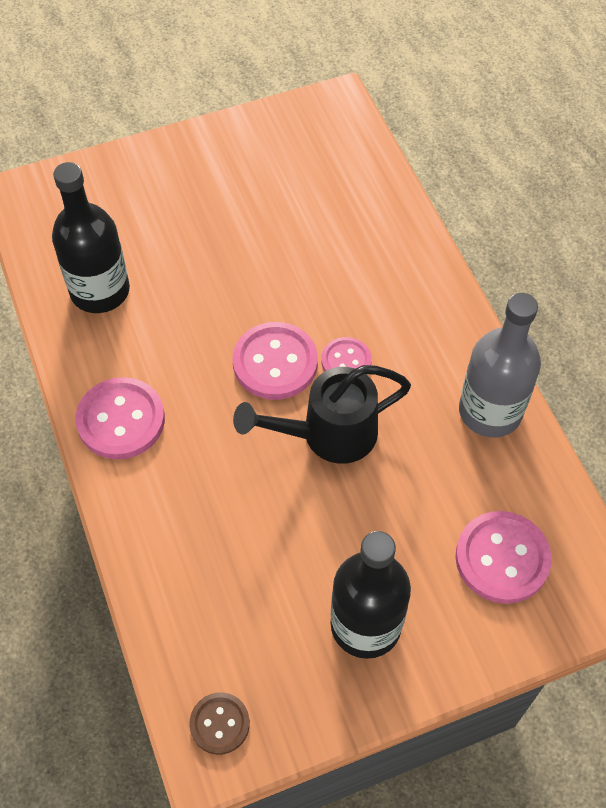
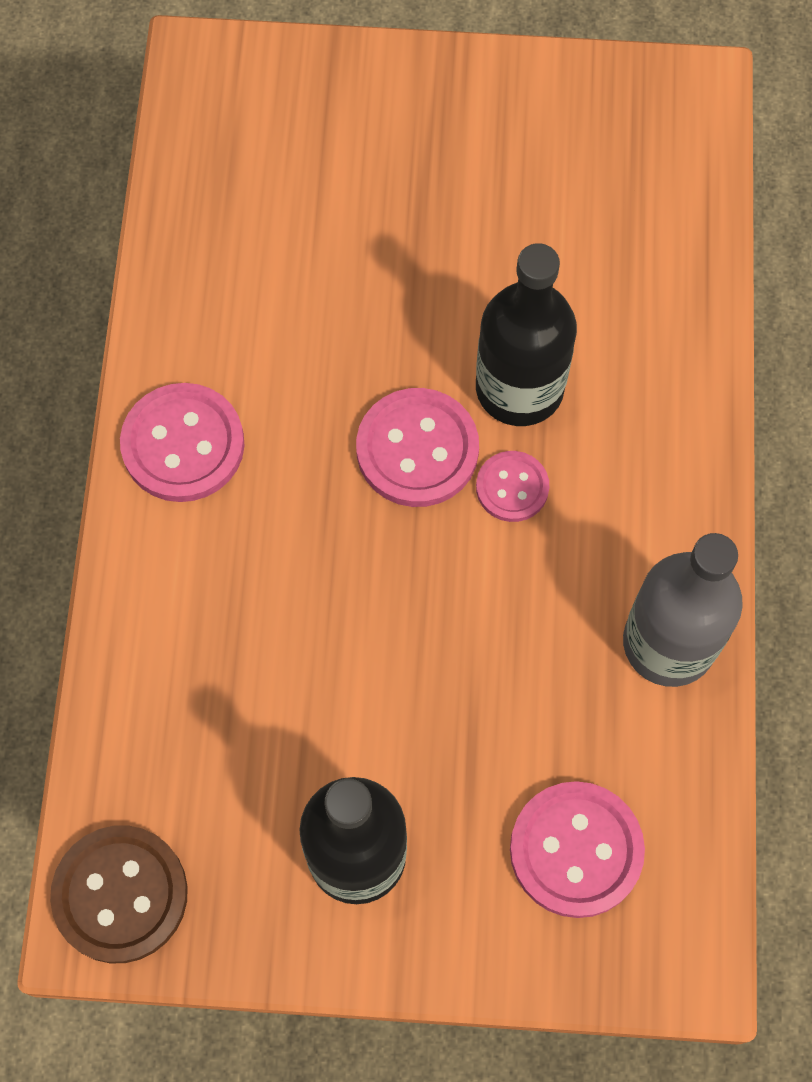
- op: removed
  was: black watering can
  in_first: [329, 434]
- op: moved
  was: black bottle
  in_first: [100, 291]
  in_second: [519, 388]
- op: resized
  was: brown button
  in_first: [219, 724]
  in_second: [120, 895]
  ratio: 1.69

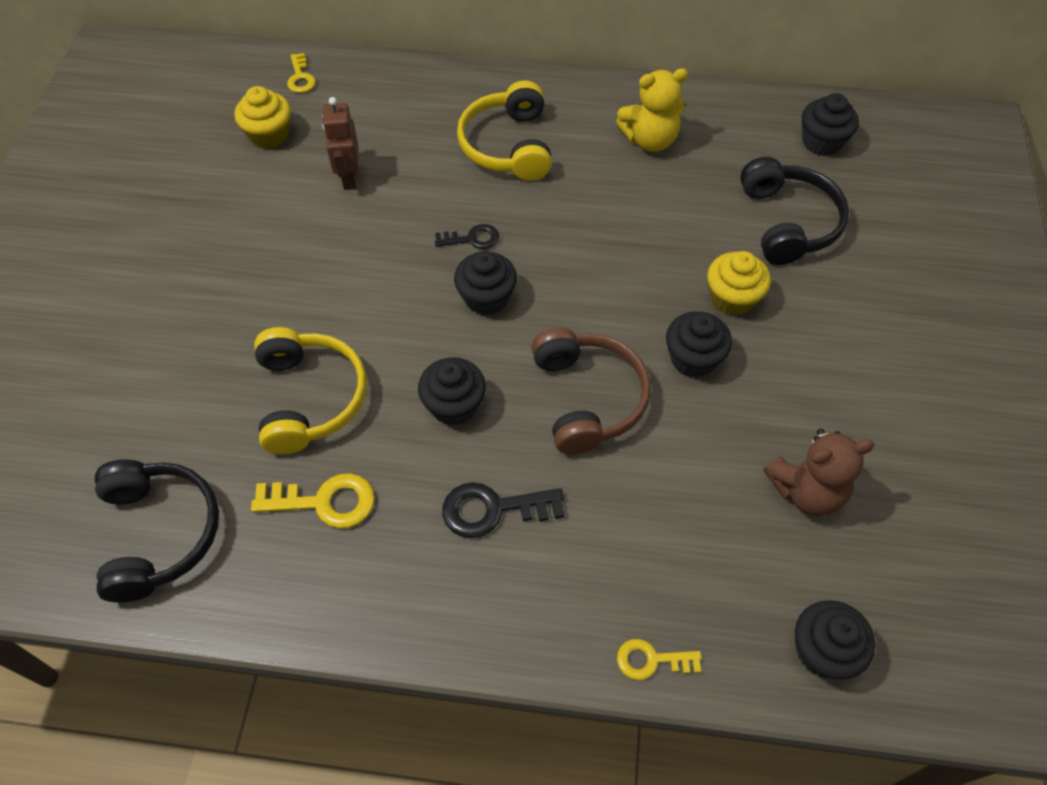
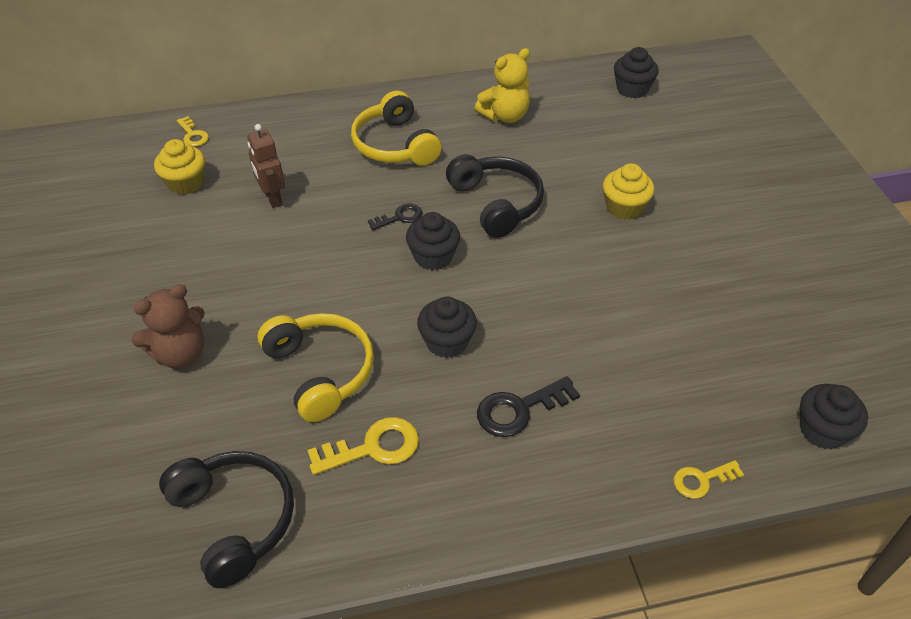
- op: removed
  was: brown headphones
  in_first: [587, 398]
- op: removed
  was: black cupcake
  in_first: [693, 358]
- op: moved
  was: black headphones
  in_first: [788, 222]
  in_second: [496, 203]
- op: moved
  was: brown teddy bear
  in_first: [806, 491]
  in_second: [180, 354]

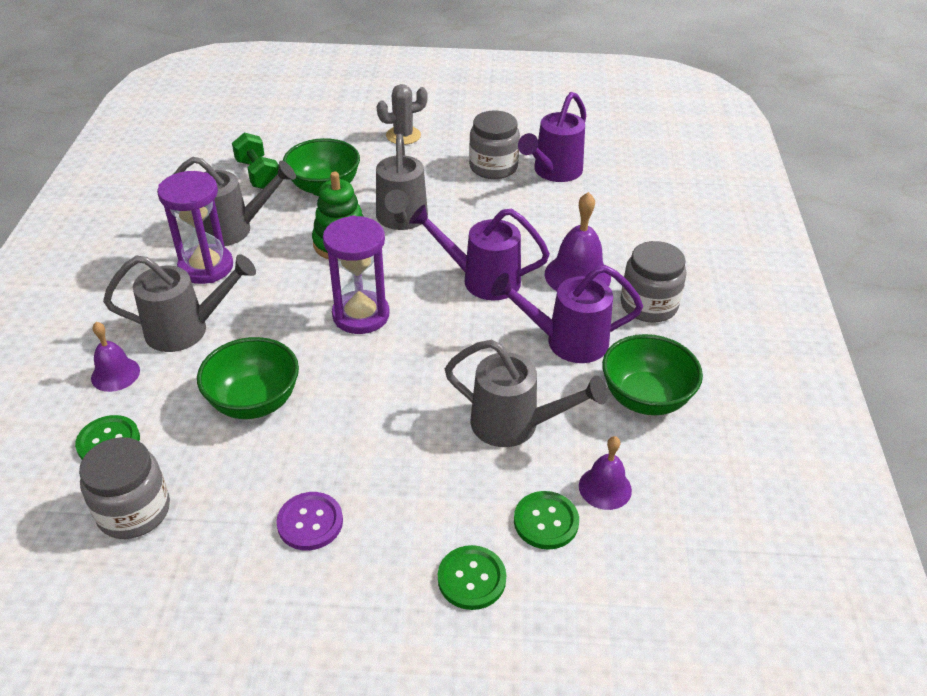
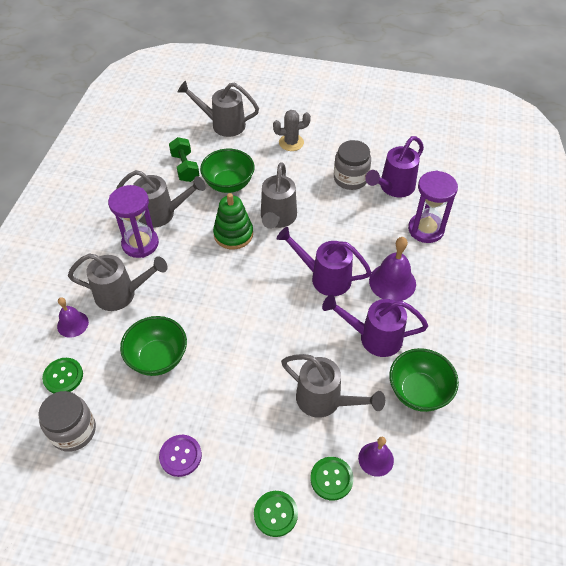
- op: removed
  was: grey jar
  in_first: [648, 305]
- op: added
  now: grey watering can
  in_second: [223, 124]
- op: moved
  was: purple hourglass
  in_first: [361, 315]
  in_second: [426, 229]

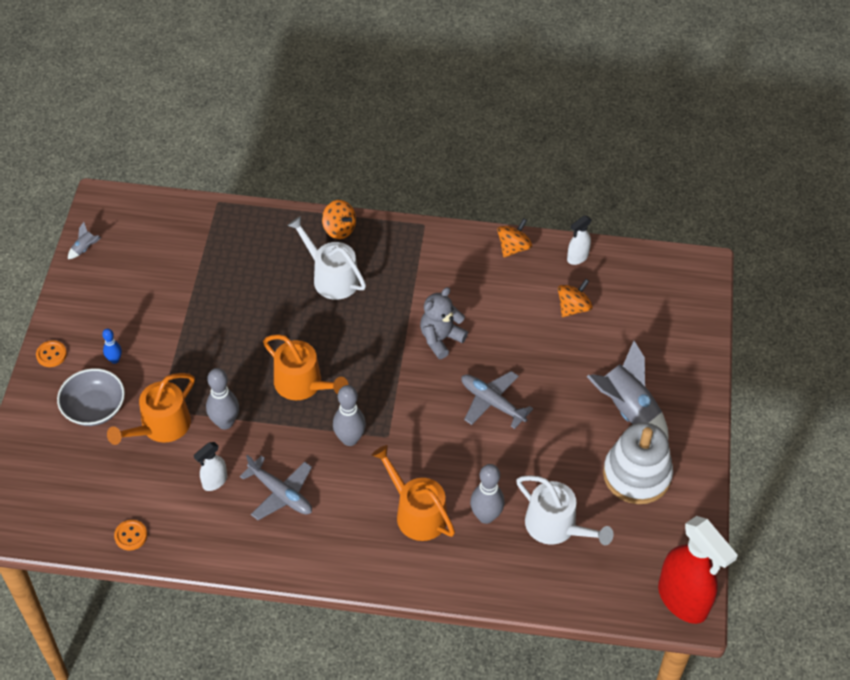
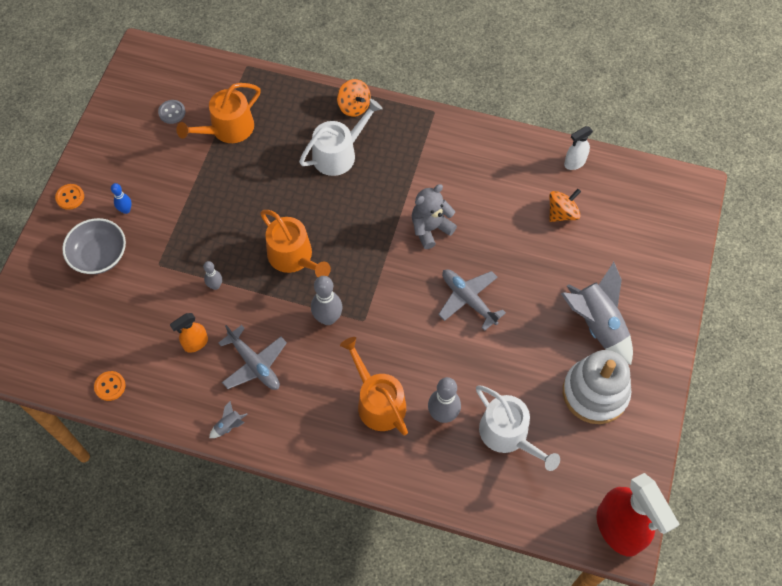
- op: removed
  was: orange spinning top
  in_first: [513, 247]
- op: added
  now: grey button
  in_second: [172, 112]
- op: moved
  was: grey rocket
  in_first: [85, 249]
  in_second: [229, 426]
- op: moved
  was: orange watering can
  in_first: [161, 426]
  in_second: [228, 129]
- op: recoloured
  was: white spray bottle
  now: orange spray bottle
  in_first: [214, 482]
  in_second: [195, 343]
- op: turned
  was: white watering can
  in_first: [331, 277]
  in_second: [338, 154]
  clockwise: 90
- op: resized
  was: grey bowling pin
  in_first: [225, 422]
  in_second: [215, 286]
  ratio: 0.58

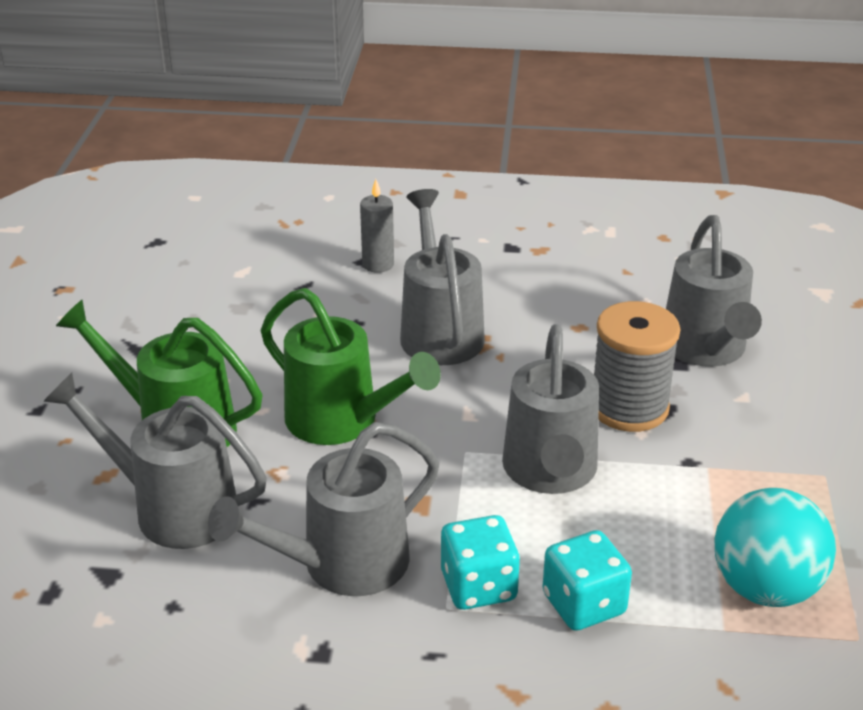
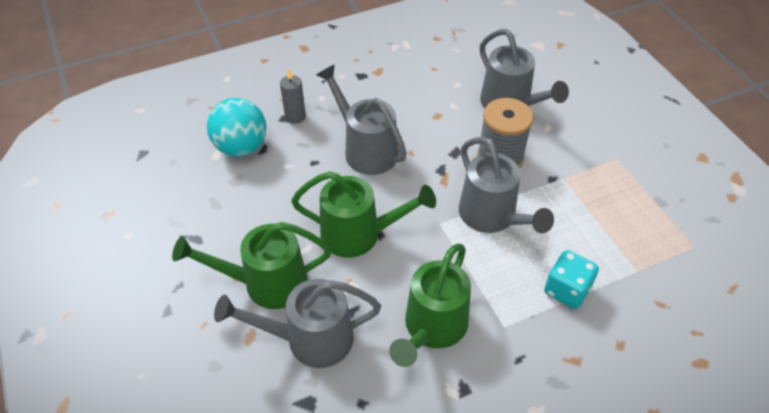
- op: removed
  was: turquoise dice
  in_first: [478, 586]
- op: moved
  was: turquoise ball
  in_first: [765, 588]
  in_second: [241, 147]
- op: recoloured
  was: grey watering can
  now: green watering can
  in_first: [340, 565]
  in_second: [432, 329]

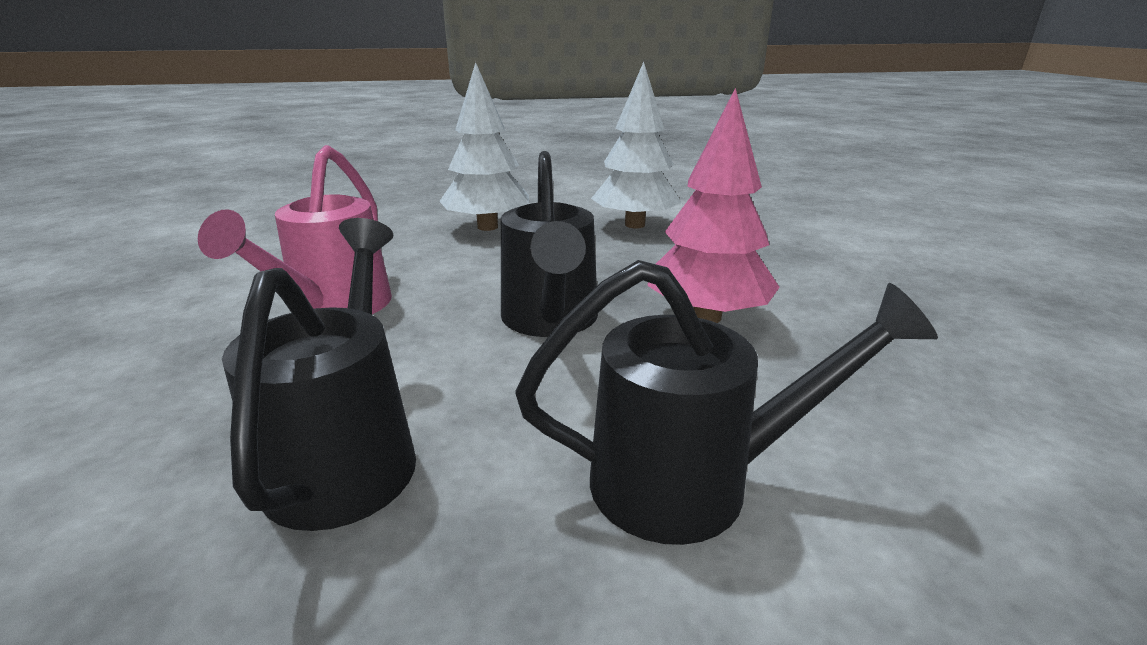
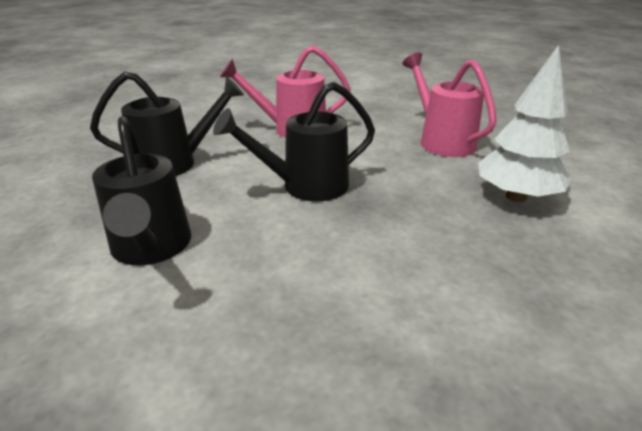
- op: removed
  was: pink tree
  in_first: [706, 317]
- op: replaced
  was: white tree
  now: pink watering can
  in_first: [487, 227]
  in_second: [441, 141]

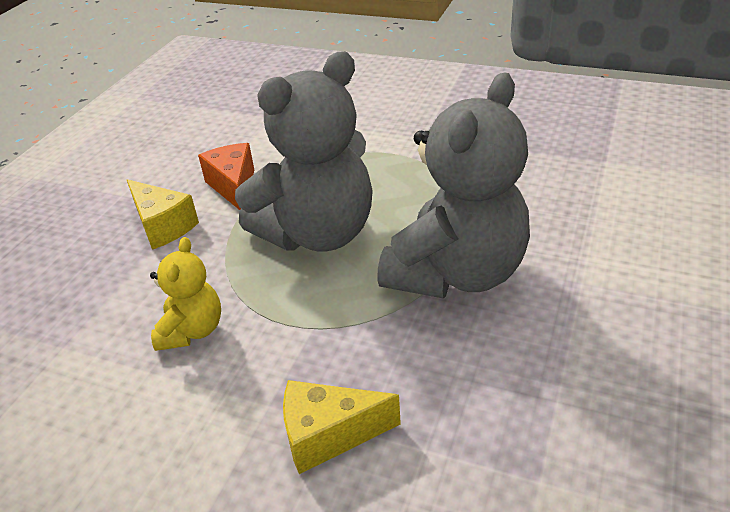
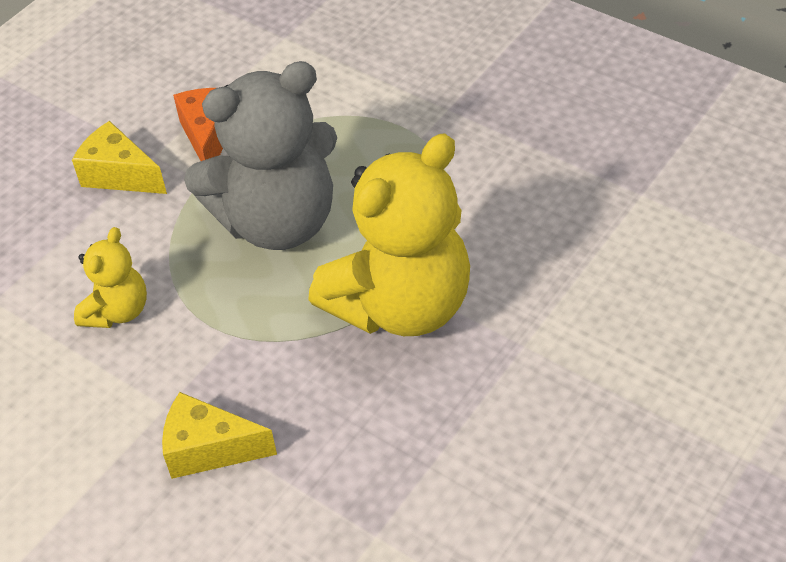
- op: recoloured
  was: grey teddy bear
  now: yellow teddy bear
  in_first: [456, 273]
  in_second: [401, 305]
- op: turned
  was: yellow cheese
  in_first: [163, 226]
  in_second: [120, 175]
  clockwise: 150

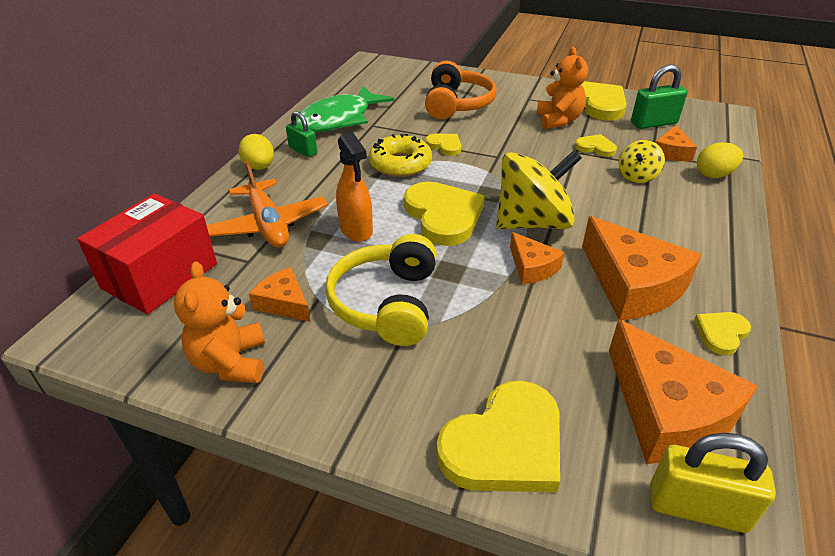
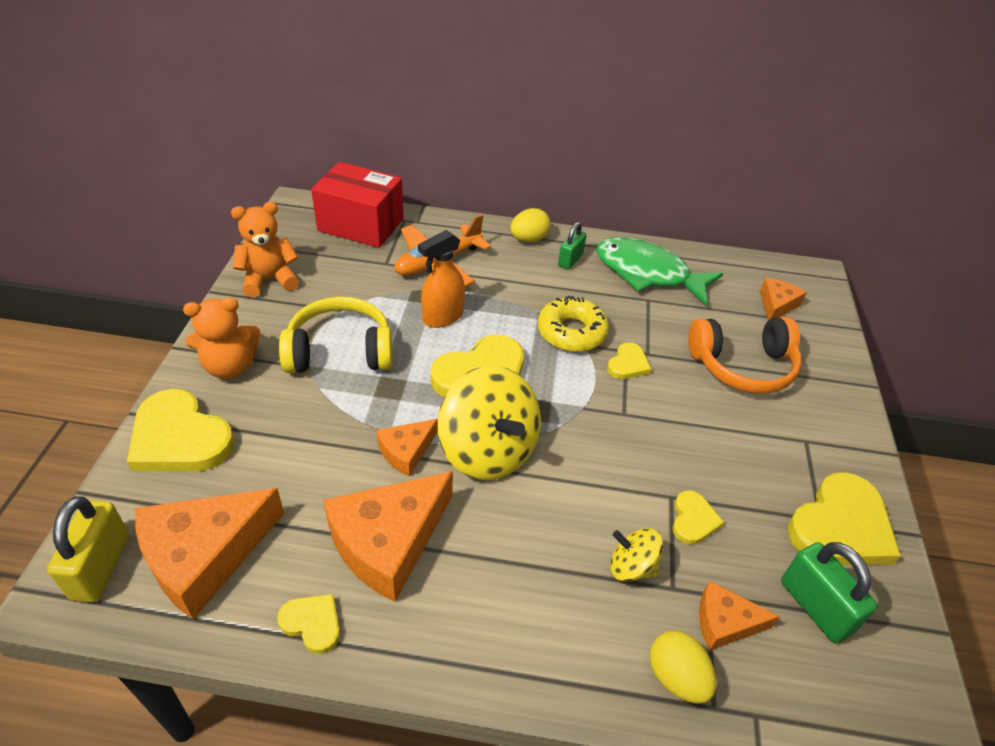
- op: moved
  was: orange cheese
  in_first: [284, 303]
  in_second: [776, 305]
- op: moved
  was: orange teddy bear
  in_first: [558, 120]
  in_second: [230, 366]

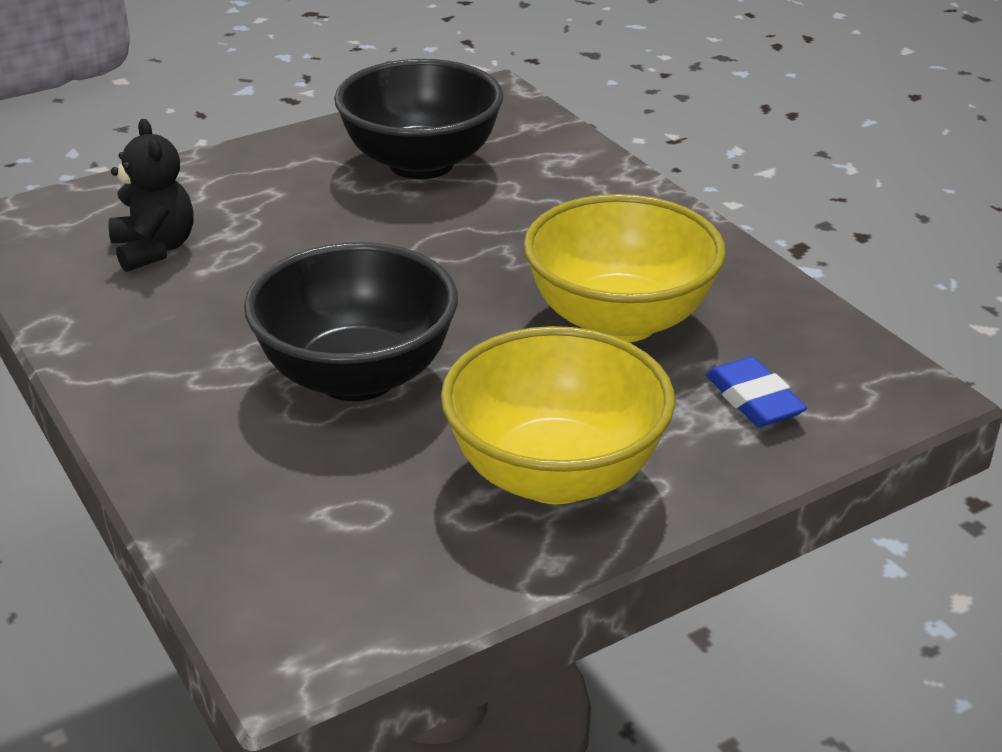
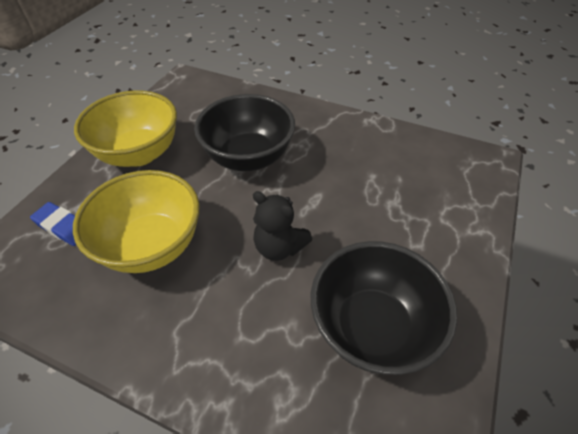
- op: moved
  was: black teddy bear
  in_first: [154, 249]
  in_second: [279, 247]

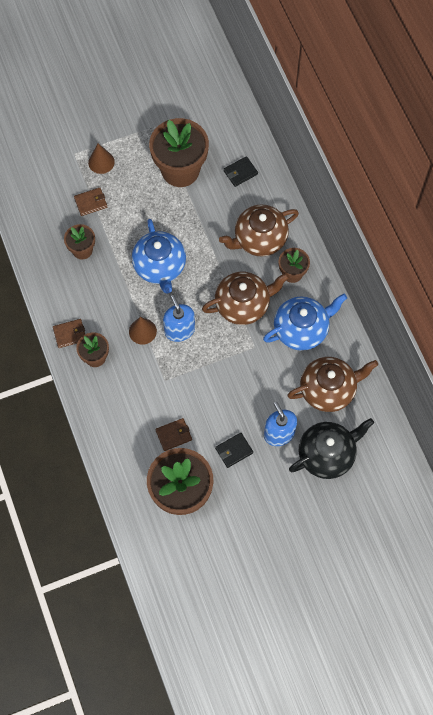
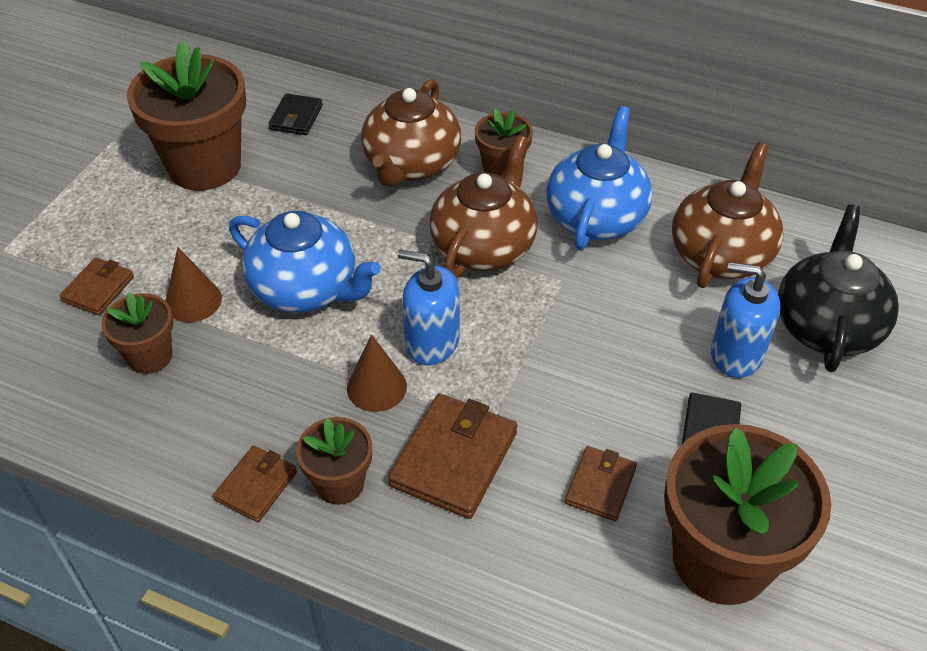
- op: added
  now: brown wallet
  in_second: [453, 459]
- op: moved
  was: brown cone
  in_first: [101, 162]
  in_second: [193, 301]

